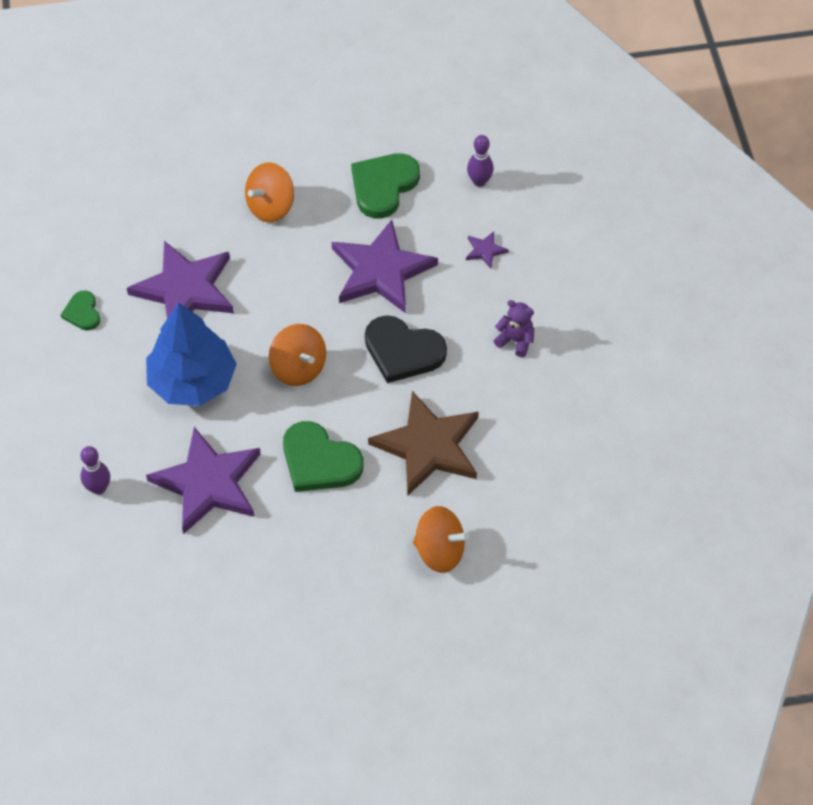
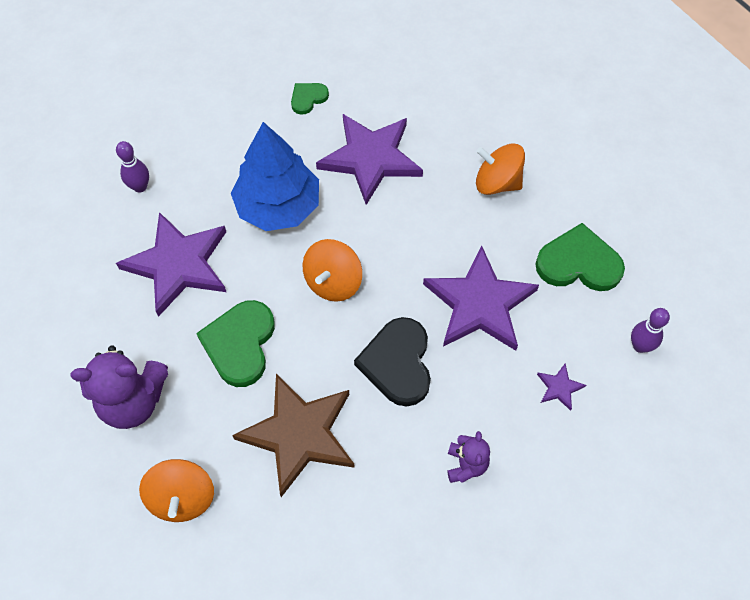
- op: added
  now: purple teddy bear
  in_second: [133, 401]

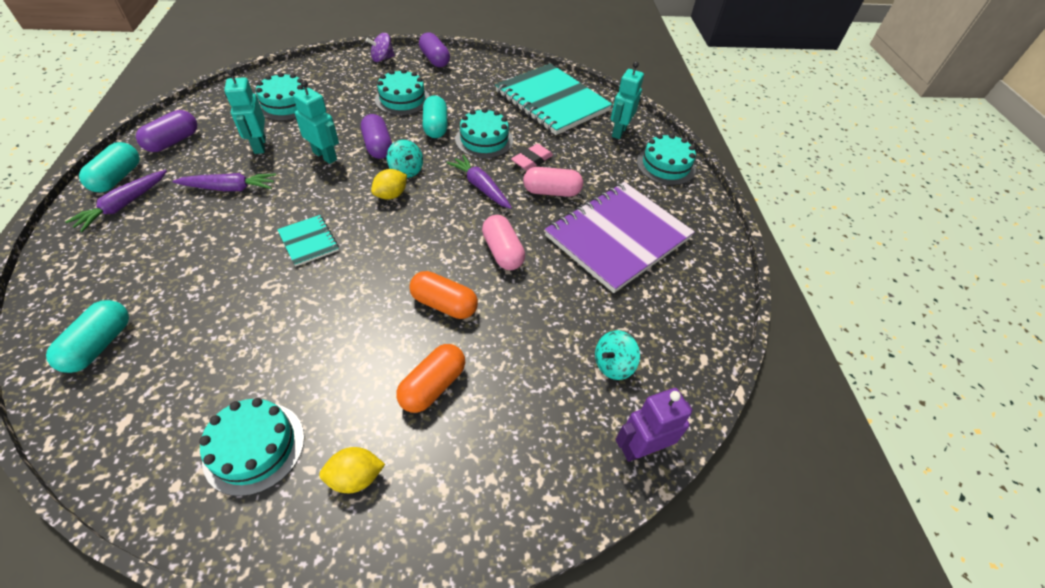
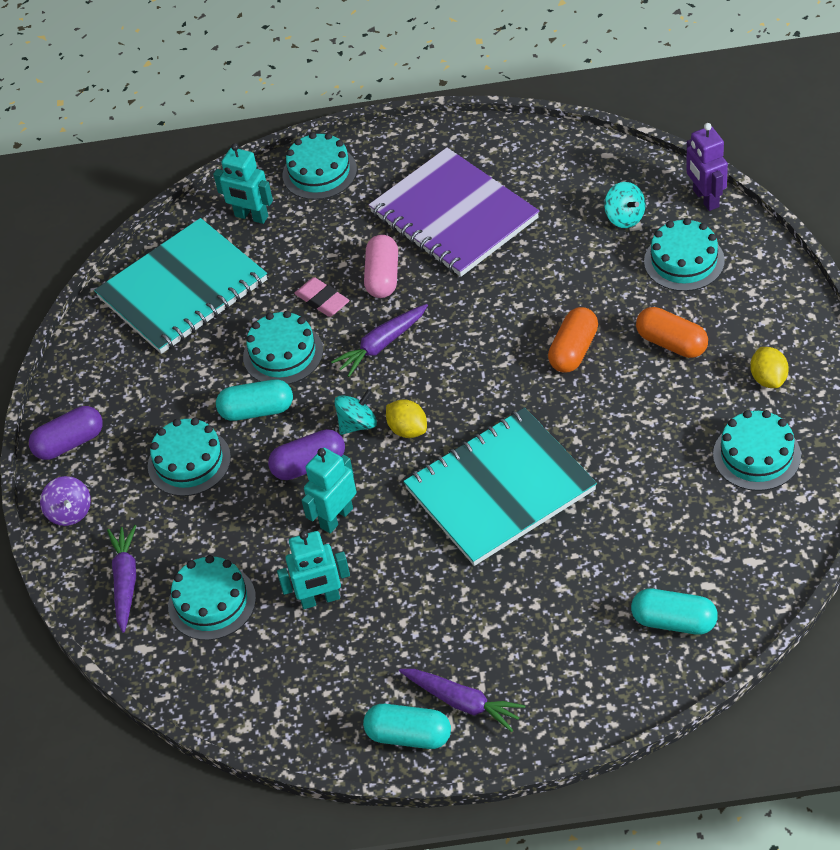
- op: removed
  was: purple capsule
  in_first: [173, 141]
- op: removed
  was: pink capsule
  in_first: [502, 252]
- op: added
  now: turquoise cake
  in_second: [684, 261]
- op: moved
  was: purple carrot
  in_first: [230, 188]
  in_second: [125, 581]
- op: resized
  was: turquoise notebook
  in_first: [309, 241]
  in_second: [500, 489]
  ratio: 2.3

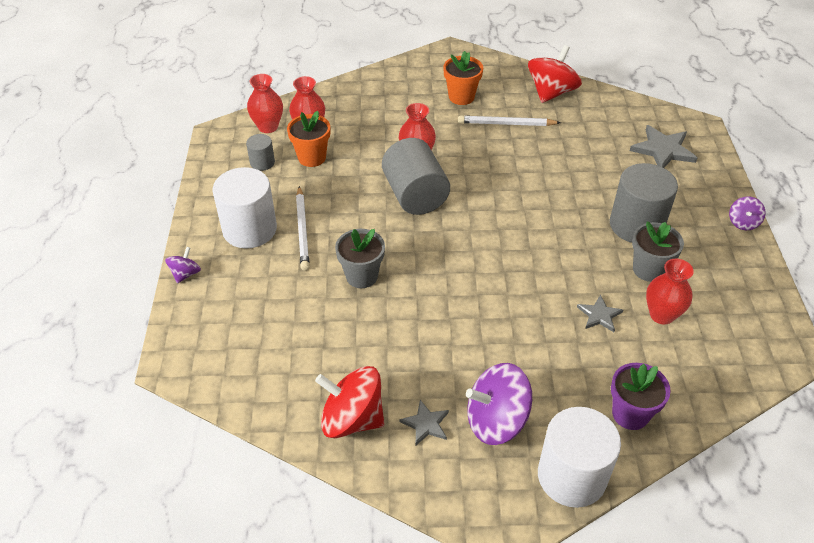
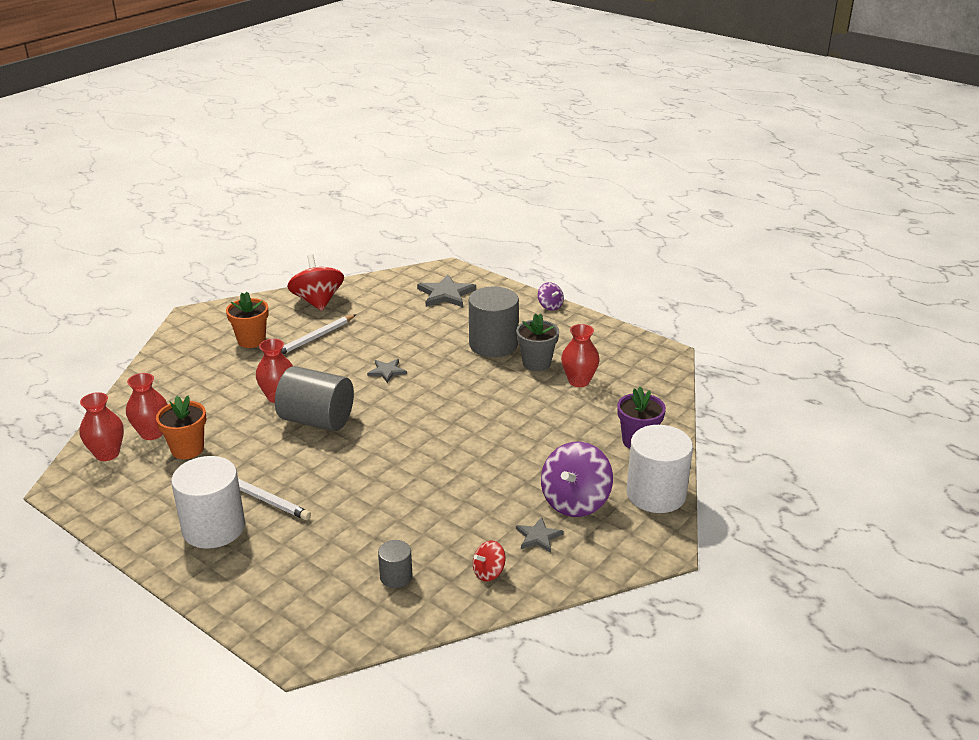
- op: removed
  was: purple spinning top
  in_first: [185, 274]
- op: removed
  was: grey flower pot
  in_first: [362, 276]
- op: moved
  was: grey cylinder
  in_first: [262, 162]
  in_second: [396, 577]
- op: moved
  was: grey star
  in_first: [599, 315]
  in_second: [387, 371]
- op: resized
  was: red spinning top
  in_first: [352, 419]
  in_second: [489, 572]
  ratio: 0.51

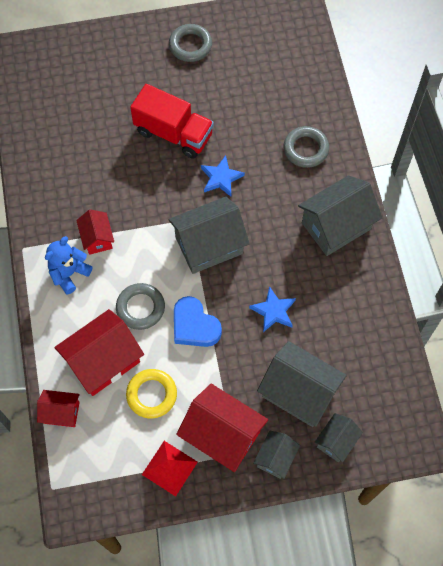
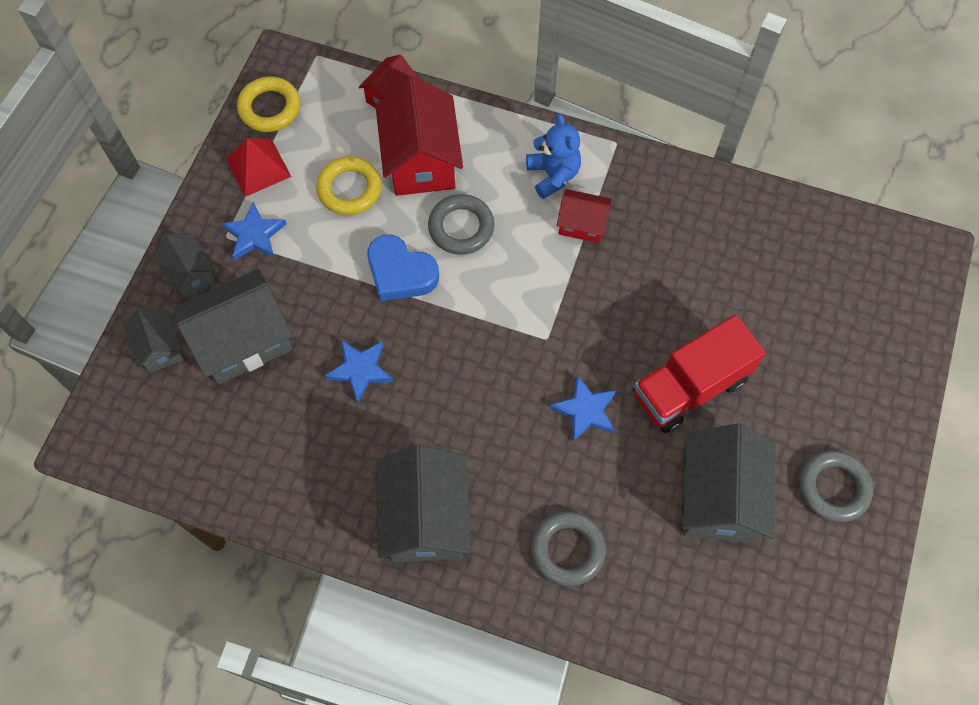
- op: added
  now: yellow ring
  in_second: [270, 108]
- op: moved
  was: grey house
  in_first: [209, 245]
  in_second: [718, 497]
- op: replaced
  was: red house
  now: blue star
  in_first: [222, 435]
  in_second: [254, 235]
- op: turned
  was: blue heart
  in_first: [194, 326]
  in_second: [400, 273]
  clockwise: -135

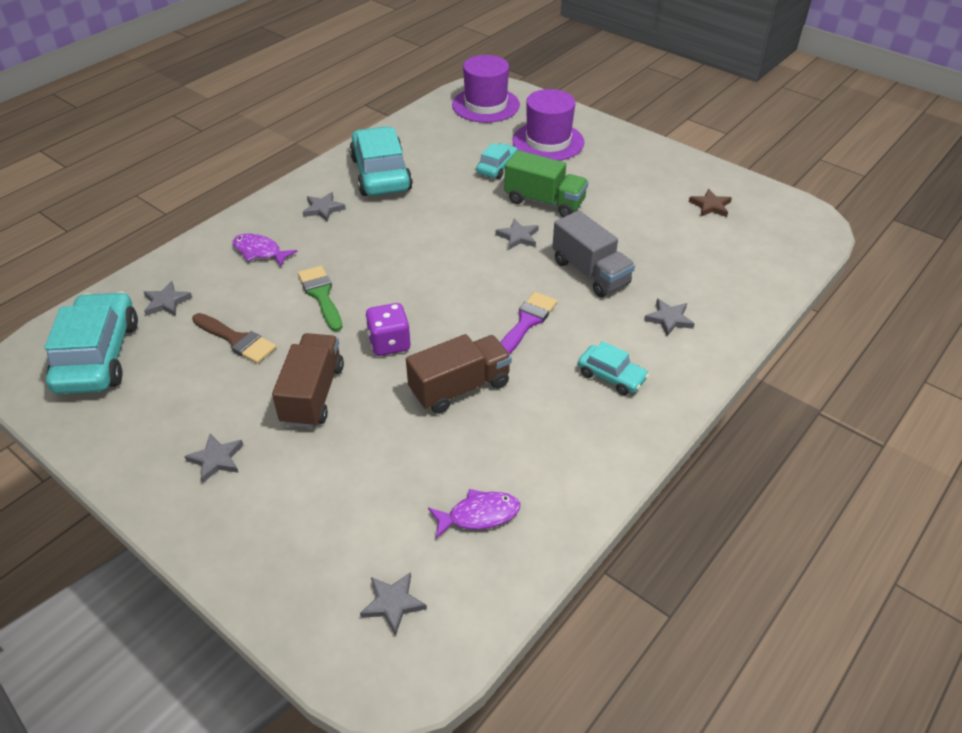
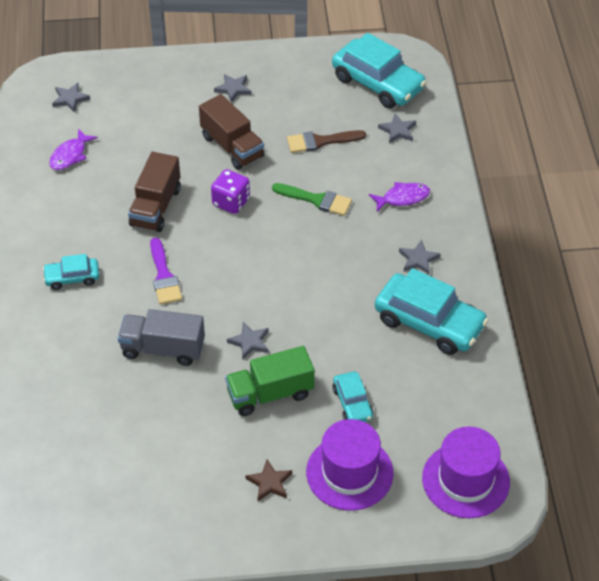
- op: removed
  was: grey star
  in_first: [669, 319]
- op: moved
  was: brown star
  in_first: [710, 206]
  in_second: [269, 482]

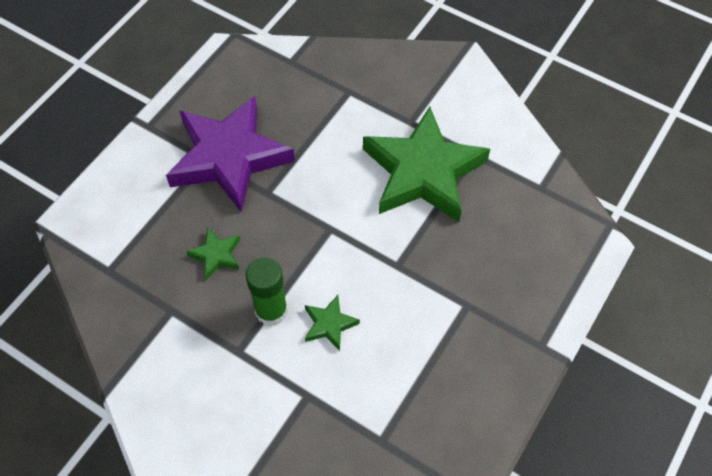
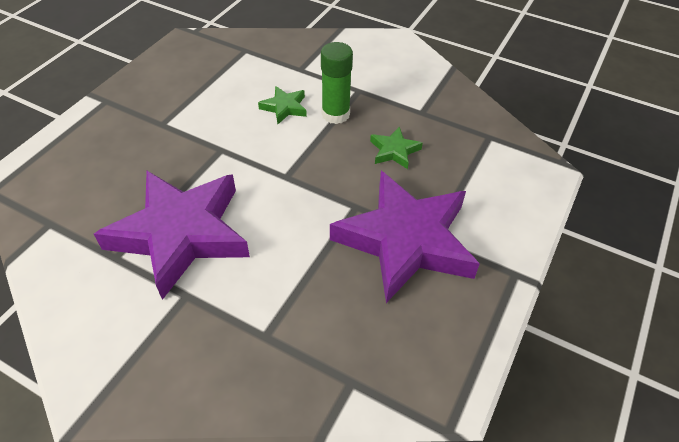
- op: recoloured
  was: green star
  now: purple star
  in_first: [423, 172]
  in_second: [181, 234]

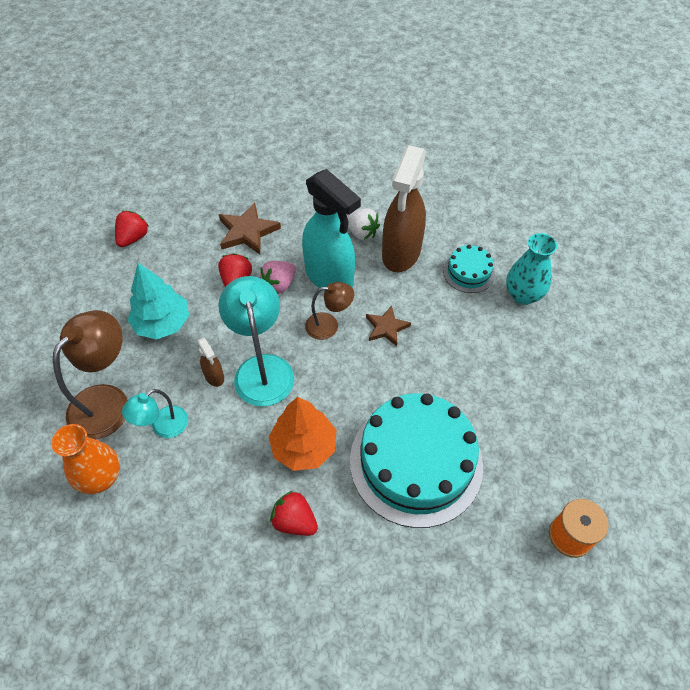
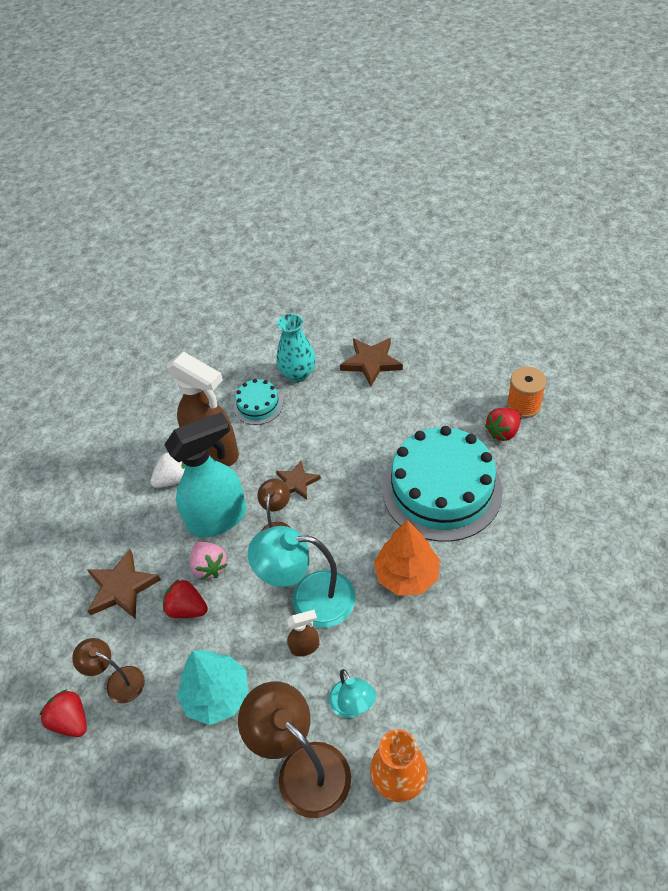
- op: added
  now: brown lamp
  in_second: [118, 681]
- op: added
  now: brown star
  in_second: [371, 362]
- op: moved
  was: red strawberry
  in_first: [294, 521]
  in_second: [503, 432]

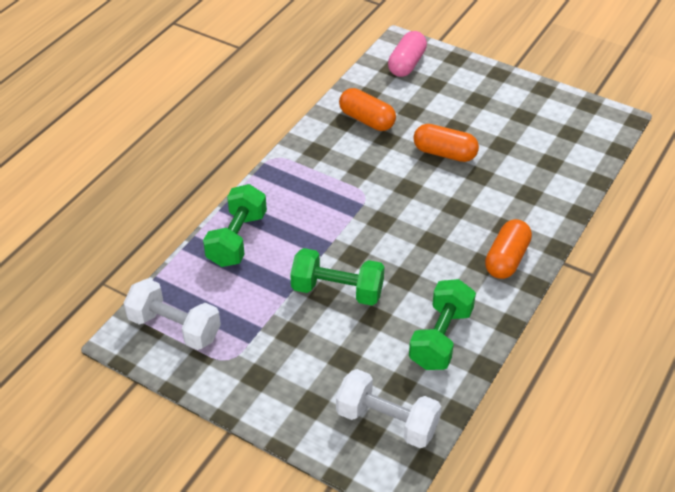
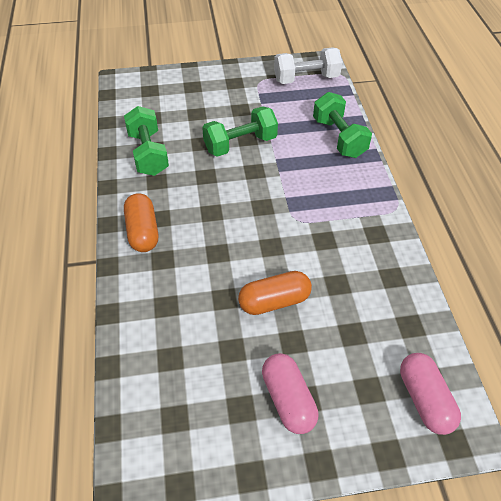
- op: removed
  was: white dumbbell
  in_first: [387, 421]
- op: removed
  was: orange capsule
  in_first: [367, 120]
- op: added
  now: pink capsule
  in_second: [288, 400]

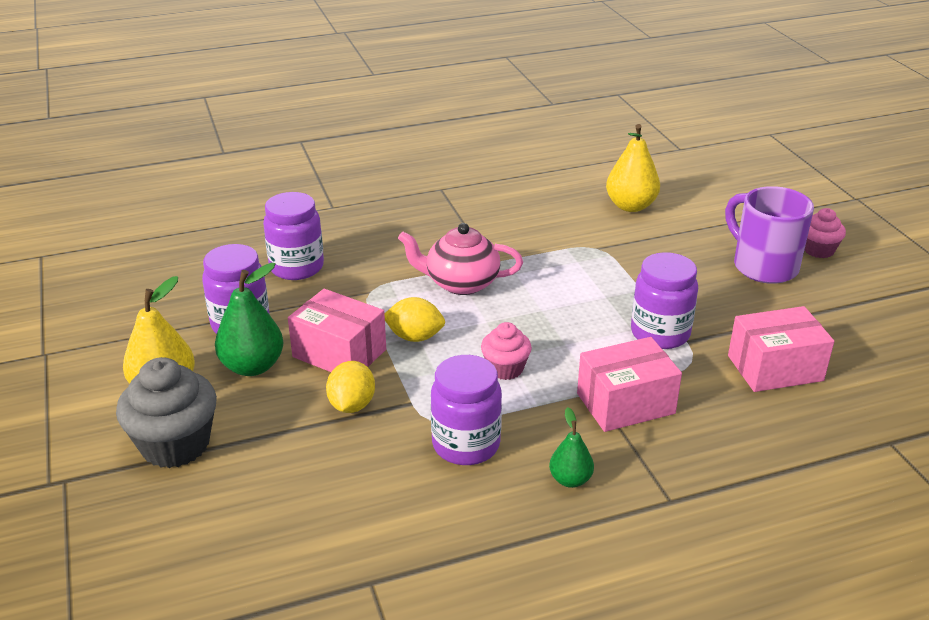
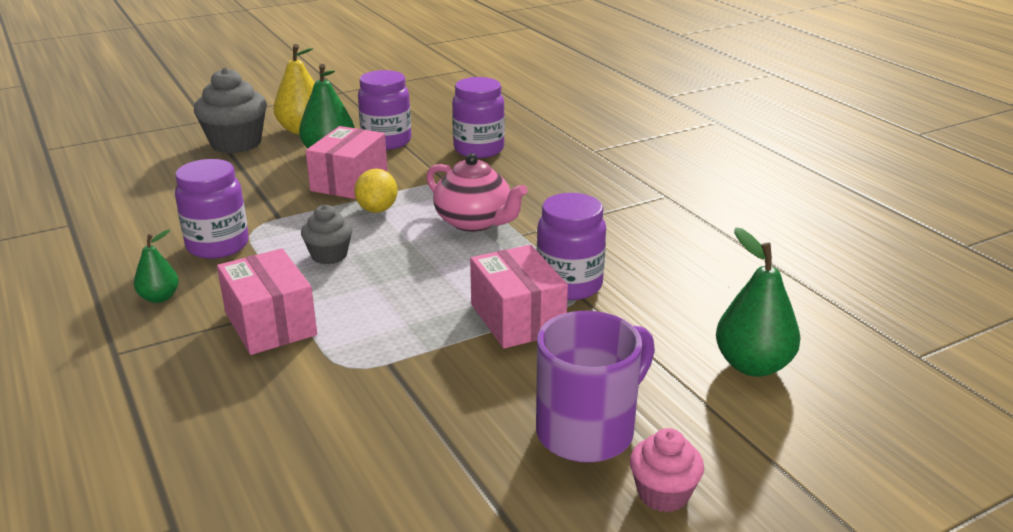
- op: removed
  was: yellow lemon
  in_first: [352, 405]
- op: removed
  was: yellow pear
  in_first: [630, 206]
- op: added
  now: green pear
  in_second: [752, 365]
- op: moved
  was: purple jar
  in_first: [660, 334]
  in_second: [569, 285]
- op: moved
  was: pink box
  in_first: [775, 368]
  in_second: [517, 318]
- op: recoloured
  was: pink cupcake
  now: grey cupcake
  in_first: [505, 369]
  in_second: [329, 255]
- op: turned
  was: pink teapot
  in_first: [461, 283]
  in_second: [474, 222]
  clockwise: 135

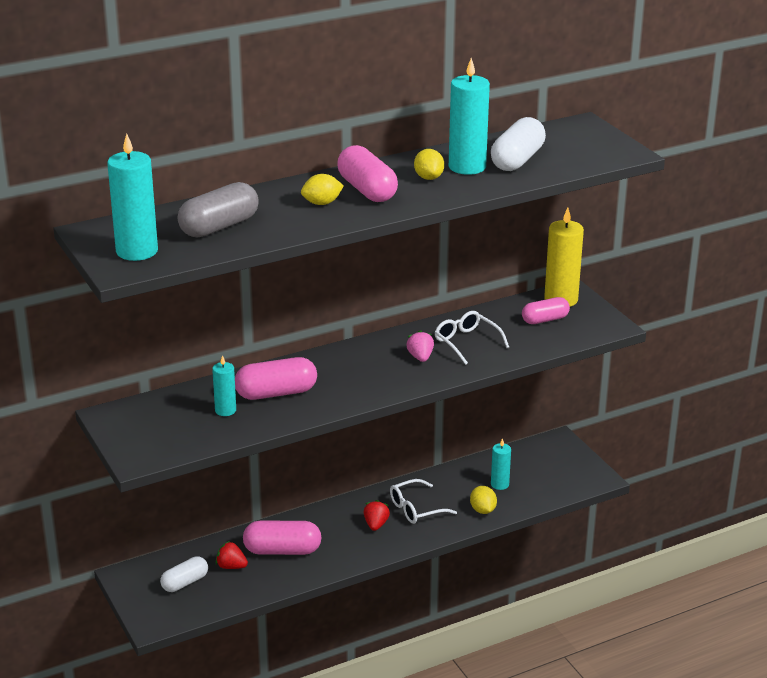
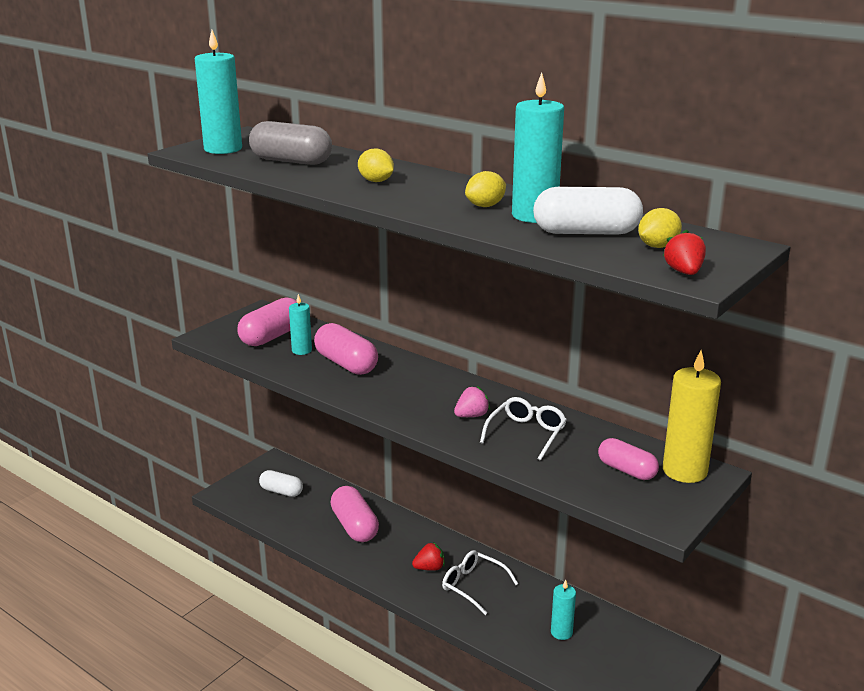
- op: moved
  was: red strawberry
  in_first: [231, 566]
  in_second: [684, 272]
- op: moved
  was: pink capsule
  in_first: [367, 190]
  in_second: [272, 336]
- op: moved
  was: yellow lemon
  in_first: [483, 510]
  in_second: [657, 246]

